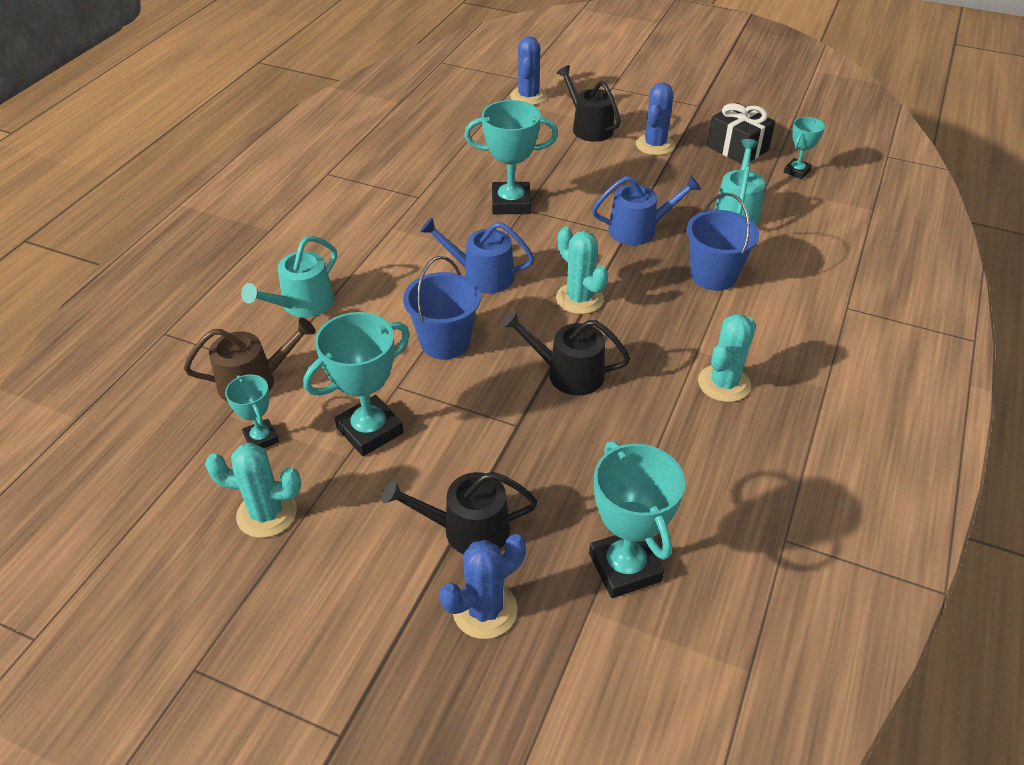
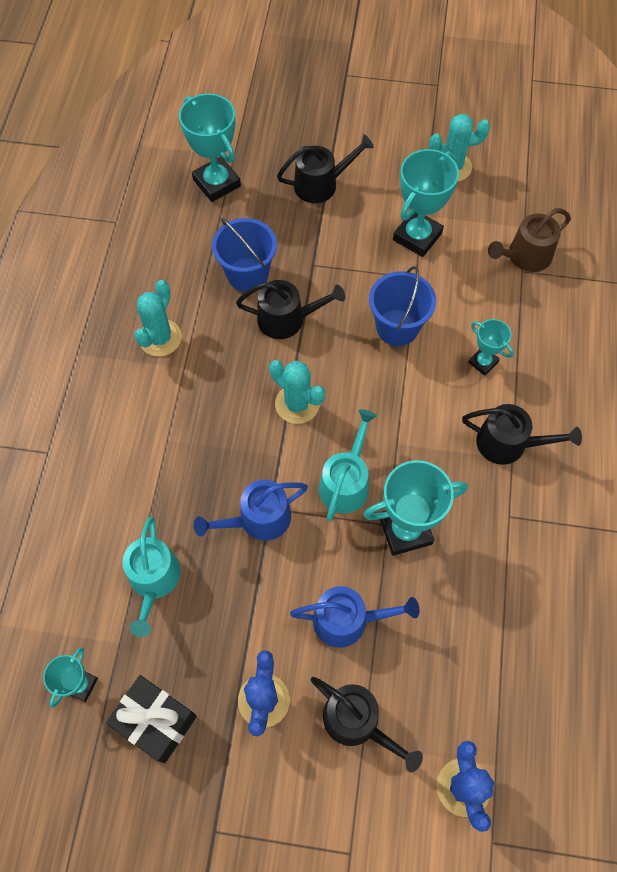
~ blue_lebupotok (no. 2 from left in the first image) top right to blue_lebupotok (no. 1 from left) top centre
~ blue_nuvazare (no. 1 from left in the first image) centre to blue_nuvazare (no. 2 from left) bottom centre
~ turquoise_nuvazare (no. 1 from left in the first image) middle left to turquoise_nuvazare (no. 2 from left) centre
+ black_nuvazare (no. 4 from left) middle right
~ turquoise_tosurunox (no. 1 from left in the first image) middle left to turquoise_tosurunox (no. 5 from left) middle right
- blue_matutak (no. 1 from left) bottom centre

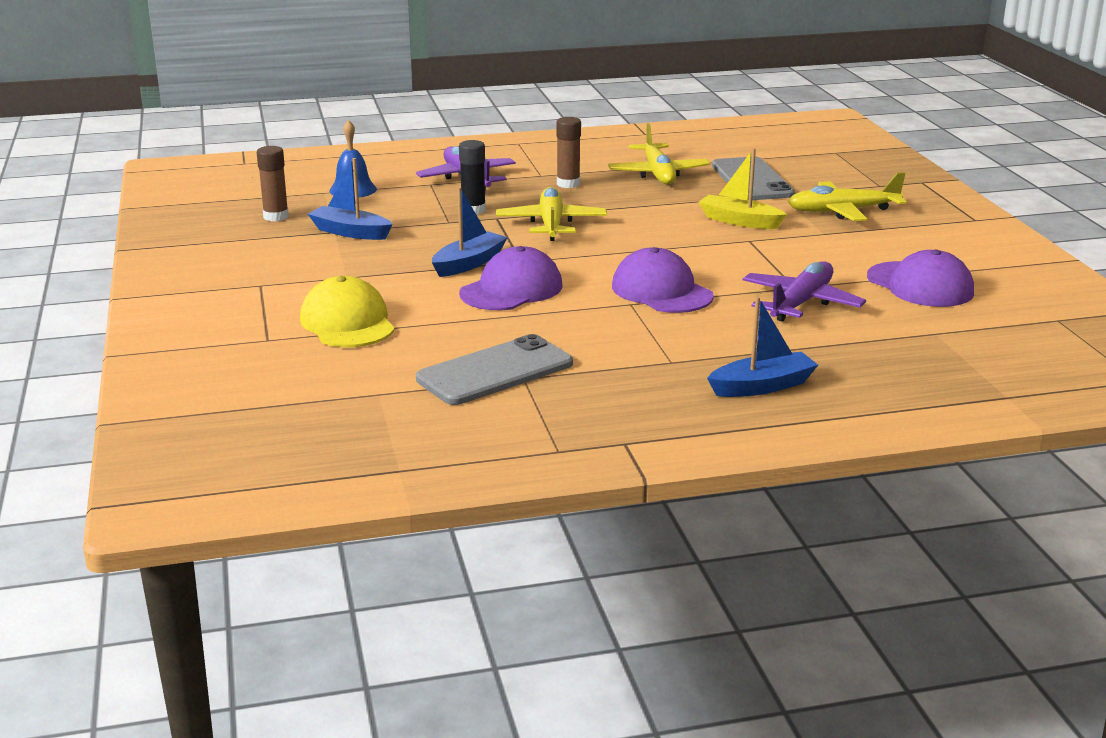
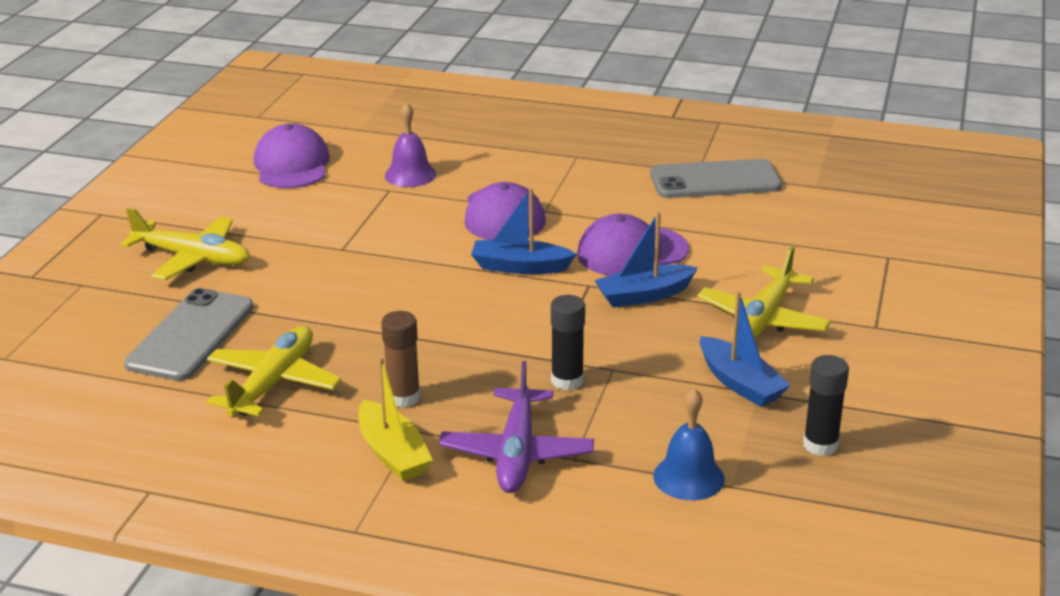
~ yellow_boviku top right to bottom centre
~ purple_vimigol (no. 2 from left) middle right to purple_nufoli top centre
~ blue_boviku (no. 3 from left in the first image) middle right to blue_boviku (no. 1 from left) centre
~ yellow_vimigol (no. 1 from left in the first image) top centre to yellow_vimigol (no. 3 from left) middle right
~ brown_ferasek (no. 1 from left) top left to black_ferasek (no. 2 from left) bottom right
- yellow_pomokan middle left

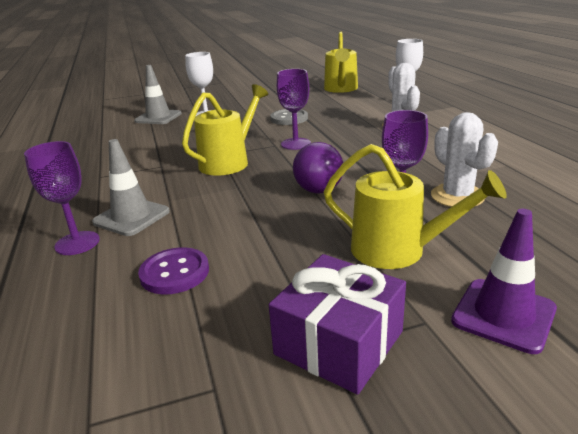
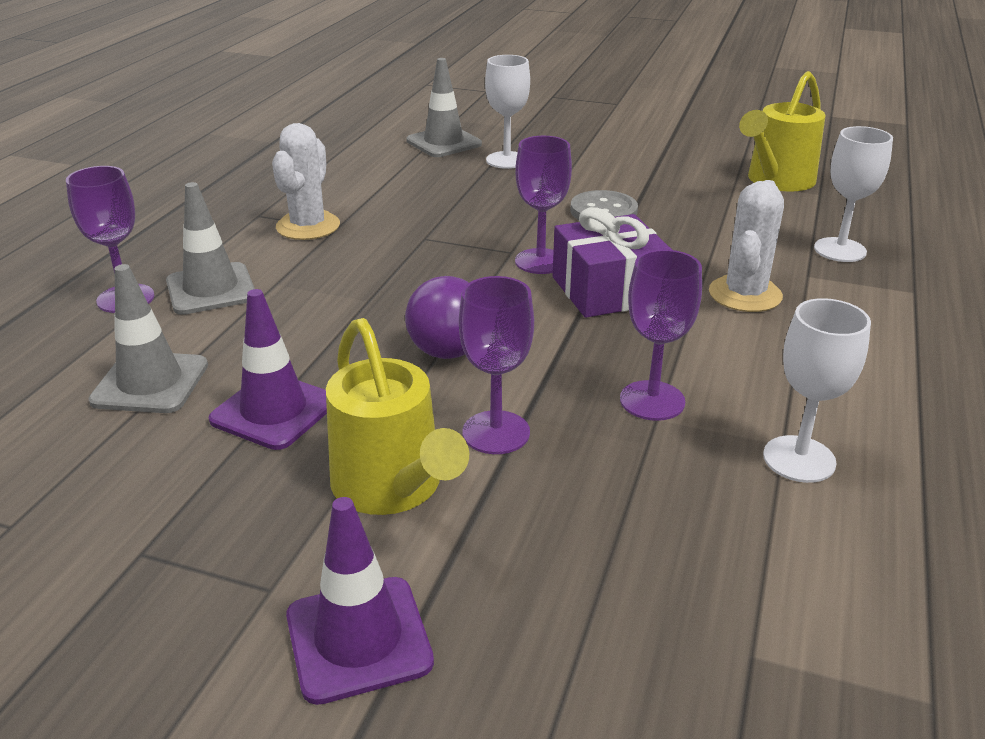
~ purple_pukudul middle left to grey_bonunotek (no. 1 from left) middle left
+ purple_bonunotek (no. 1 from left) middle left
~ white_matutak (no. 2 from left in the first image) middle right to white_matutak (no. 1 from left) top left
~ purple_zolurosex bottom centre to centre
+ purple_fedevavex (no. 4 from left) middle right
+ white_fedevavex (no. 2 from left) middle right
- yellow_nuvazare (no. 1 from left) top centre

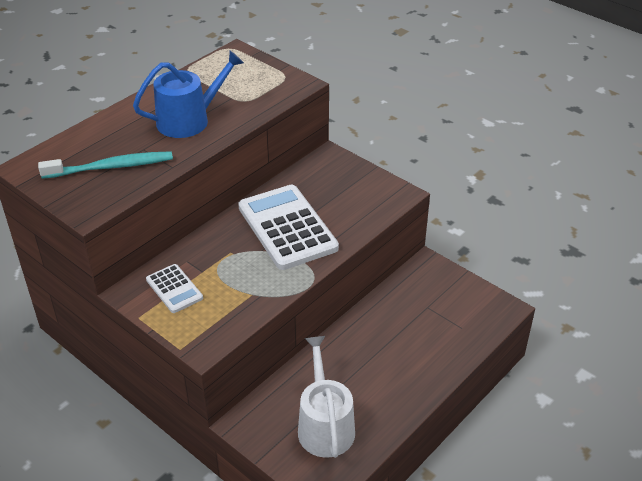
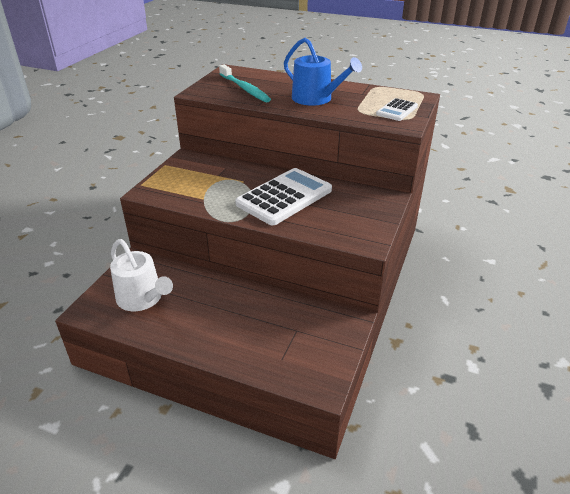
~ white_nuvazare bottom centre = middle left 75 degrees clockwise
~ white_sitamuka (no. 1 from left in the first image) middle left to white_sitamuka (no. 2 from left) top right

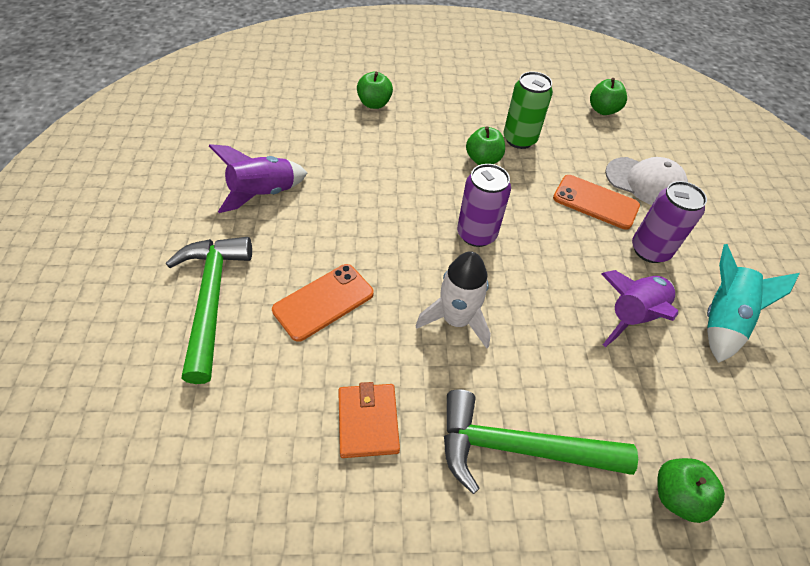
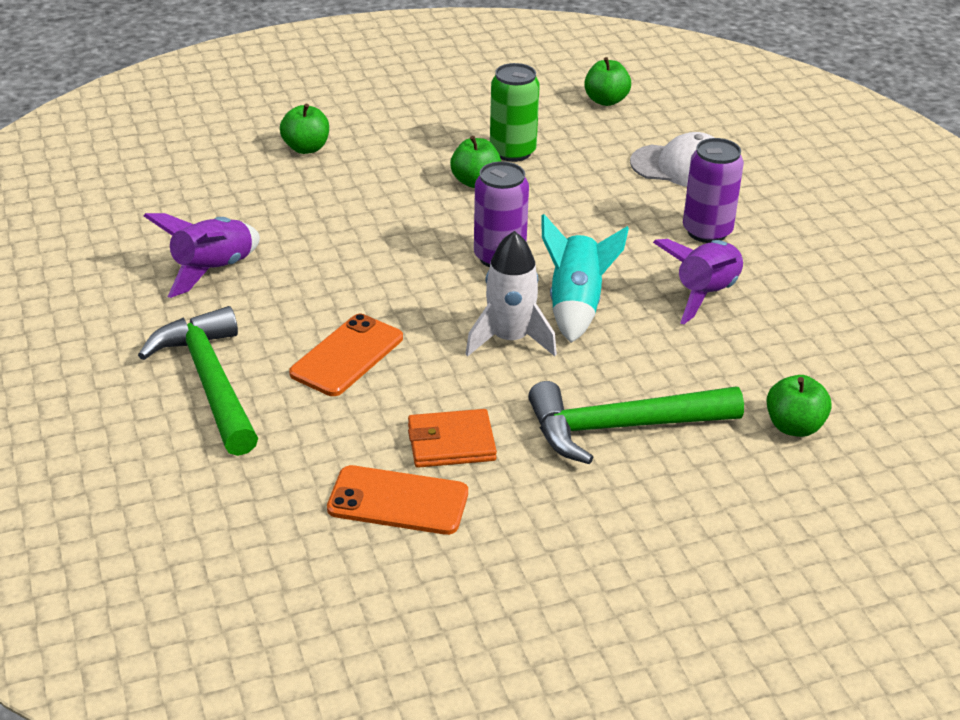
~ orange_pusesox (no. 2 from left) middle right to bottom centre
~ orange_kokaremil bottom centre = centre 75 degrees counterclockwise
~ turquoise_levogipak middle right to centre

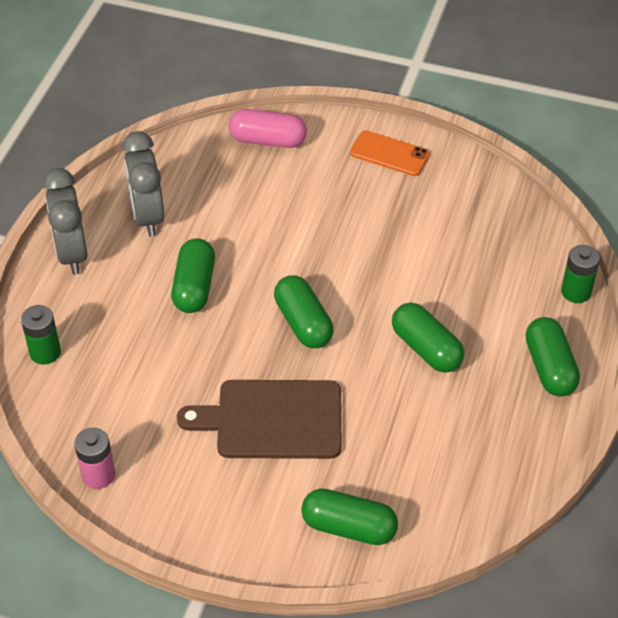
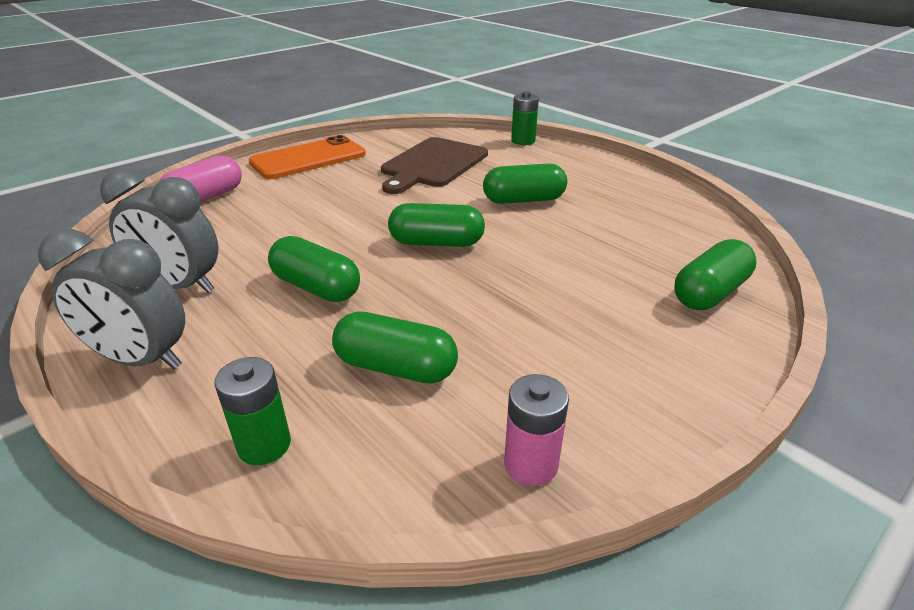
~ orange_pusesox top centre = top centre x1.55
~ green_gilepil (no. 5 from left in the first image) middle right to green_gilepil (no. 2 from left) centre
~ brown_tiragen bottom centre to top centre

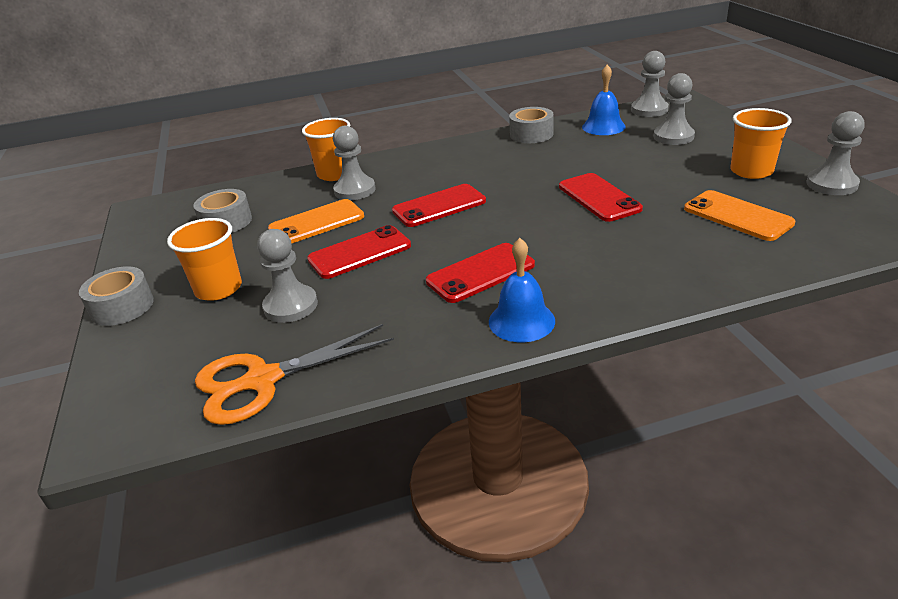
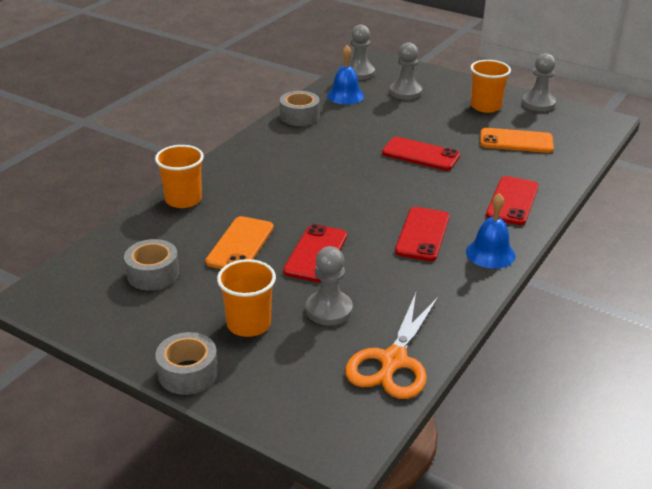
~ red_pusesox (no. 2 from left in the first image) centre to red_pusesox (no. 4 from left) middle right
- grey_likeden (no. 2 from left) top centre

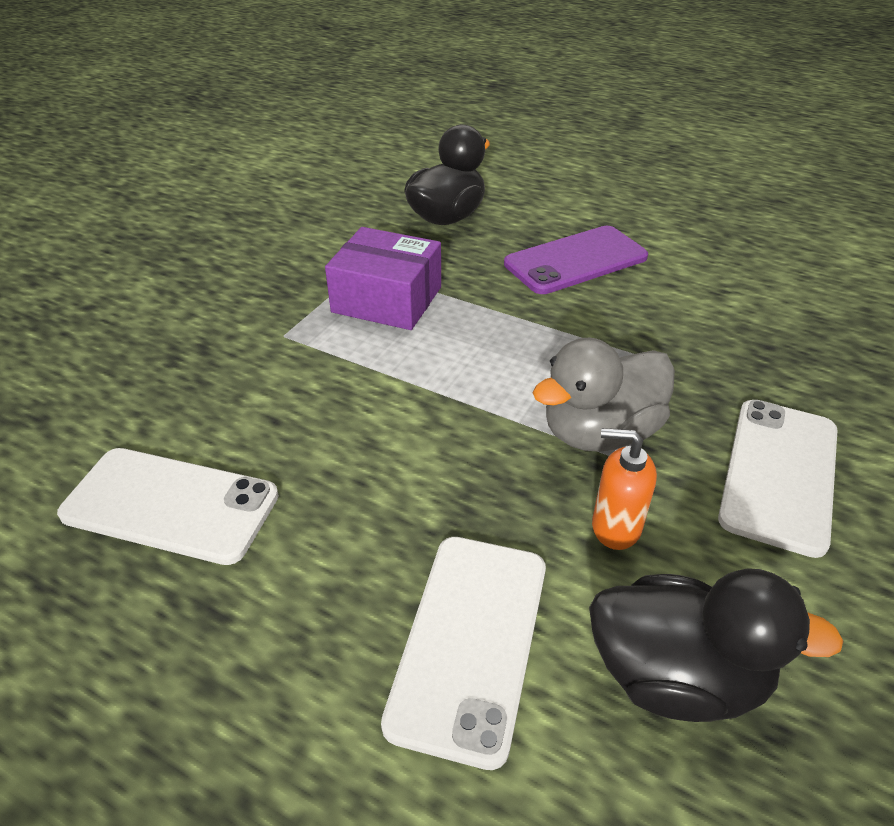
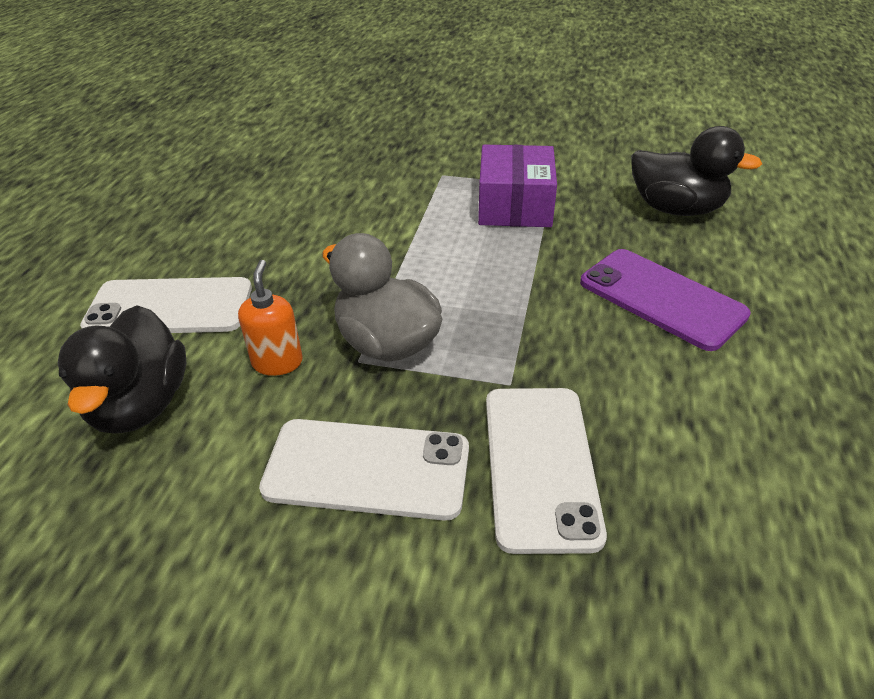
~ white_pusesox (no. 1 from left in the first image) middle left to white_pusesox (no. 3 from left) bottom centre

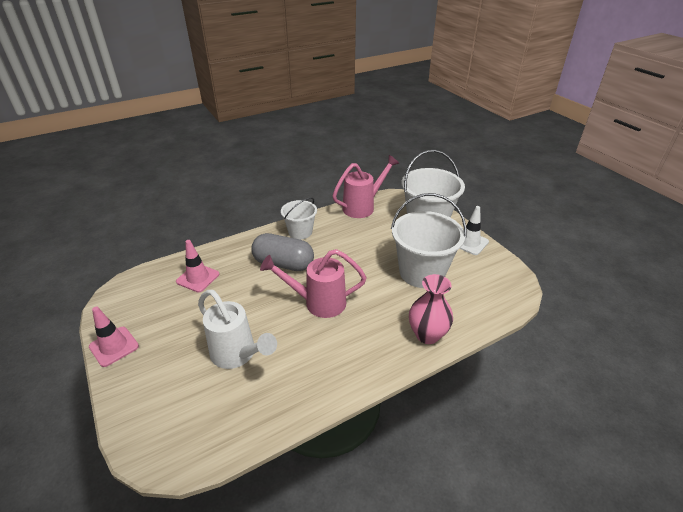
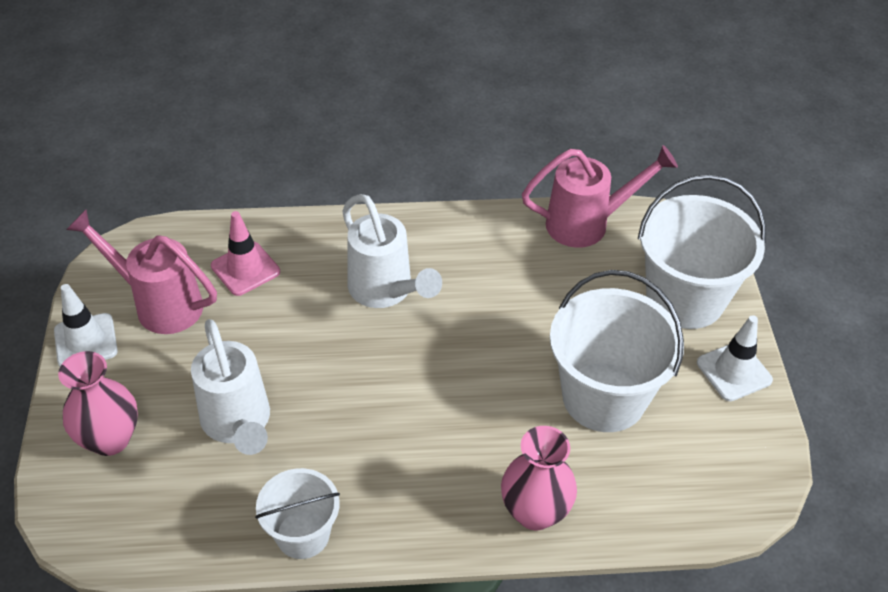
~ pink_bonunotek (no. 1 from left) middle left to white_bonunotek (no. 1 from left) middle left
+ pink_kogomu (no. 1 from left) bottom left
~ pink_nuvazare (no. 1 from left) centre to middle left
~ white_lebupotok (no. 1 from left) centre to bottom centre
~ grey_gilepil centre to white_nuvazare (no. 2 from left) centre

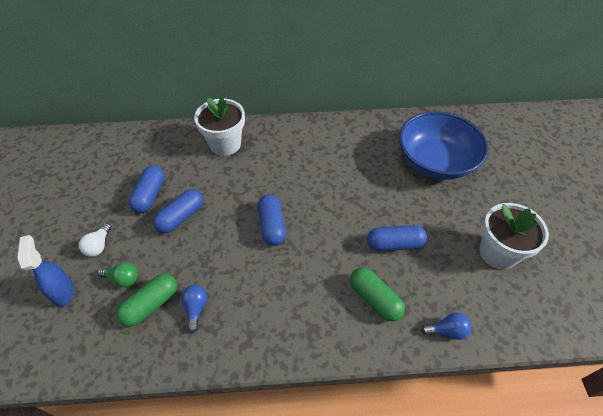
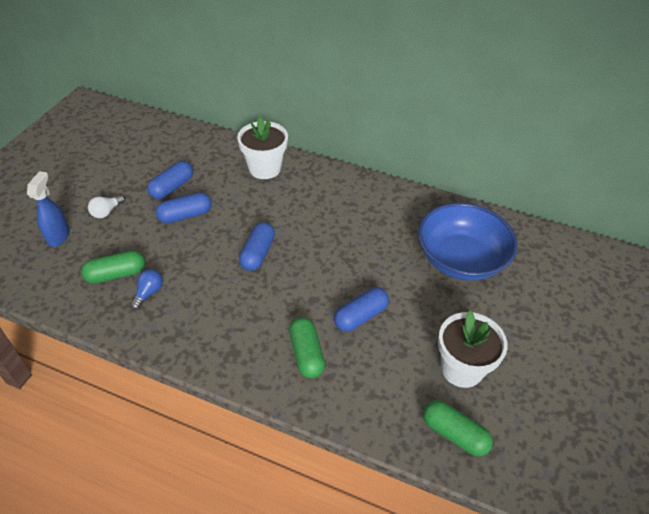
~ blue_gilepil (no. 4 from left) centre = centre 60 degrees counterclockwise
+ green_gilepil (no. 3 from left) bottom right
- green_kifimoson middle left
- blue_kifimoson (no. 2 from left) bottom right

